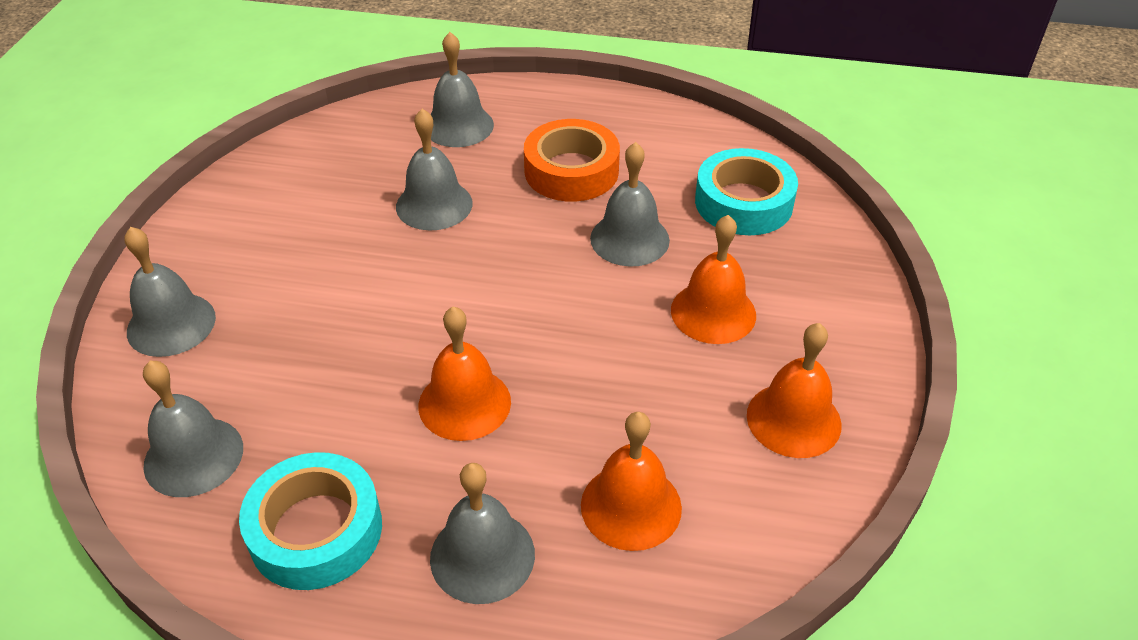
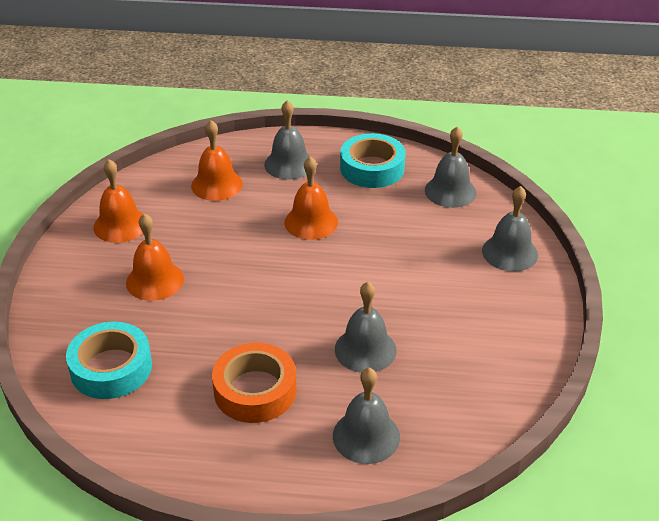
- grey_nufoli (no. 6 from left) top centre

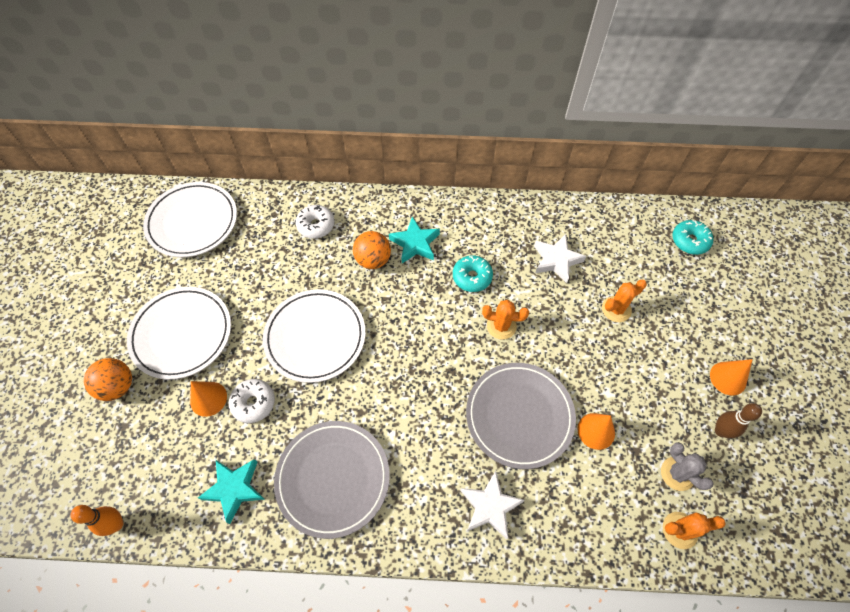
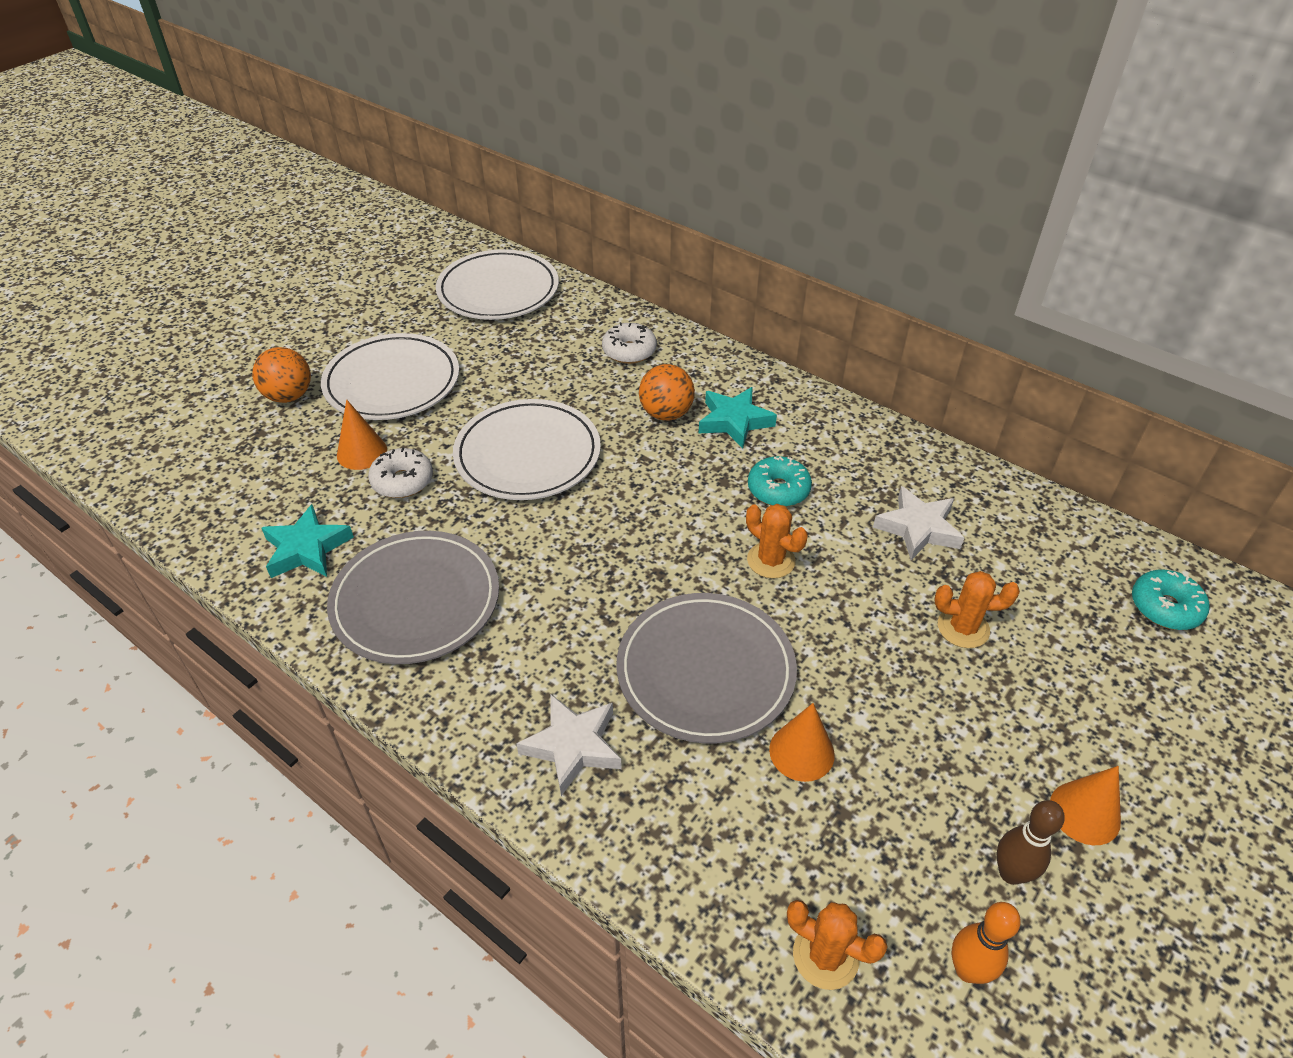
~ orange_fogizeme bottom left to bottom right
- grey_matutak bottom right

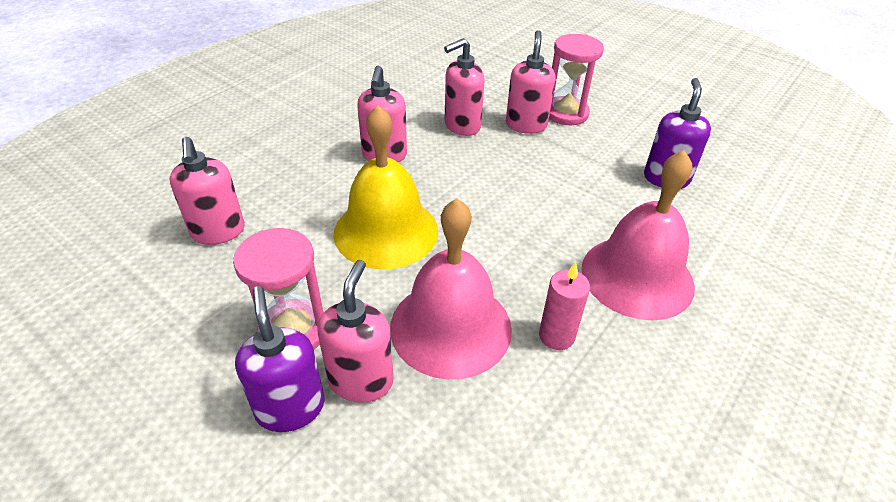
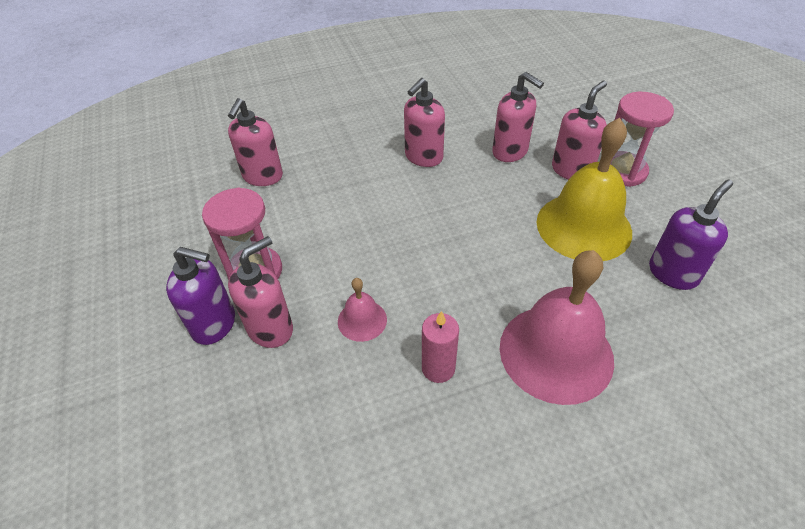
~ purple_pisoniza (no. 1 from left) bottom left = middle left 90 degrees clockwise
~ pink_nufoli (no. 1 from left) centre = centre x0.47
~ pink_pisoniza (no. 4 from left) top centre = top centre 135 degrees counterclockwise
~ yellow_nufoli centre to middle right

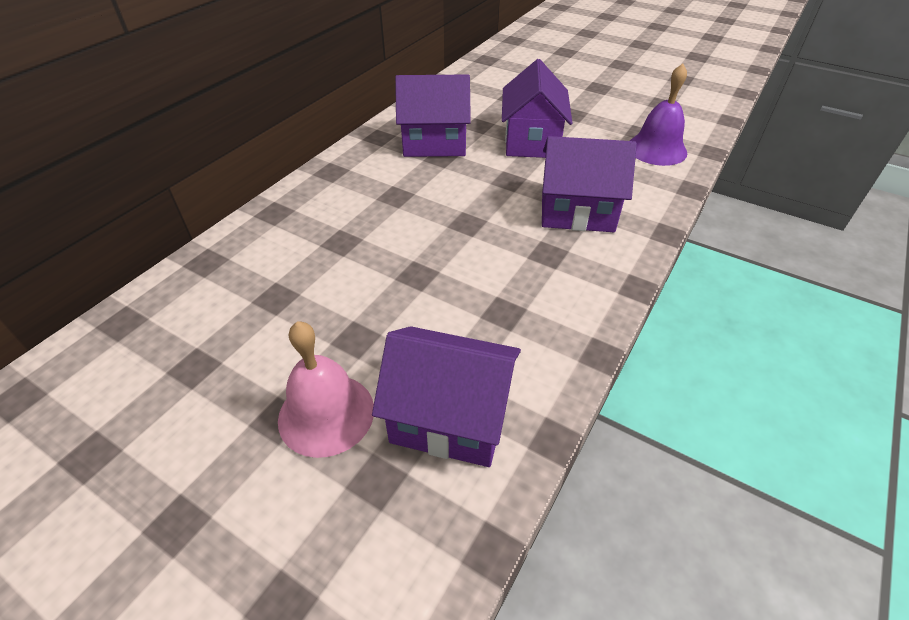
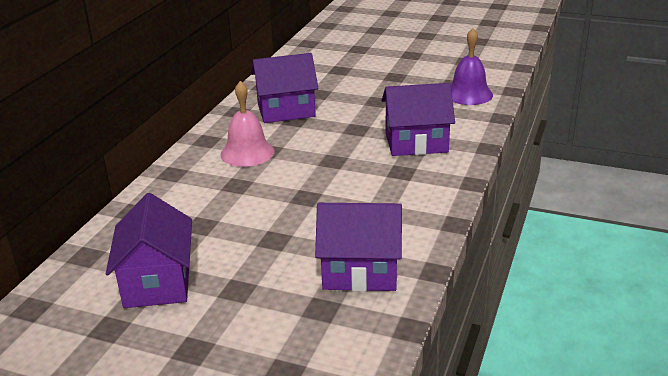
~ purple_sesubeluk (no. 3 from left in the first image) top centre to purple_sesubeluk (no. 1 from left) middle left
~ pink_nufoli centre to top centre

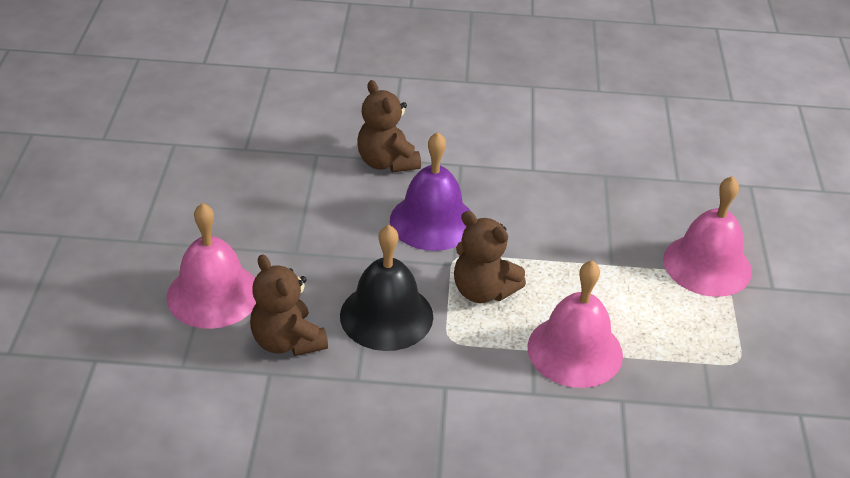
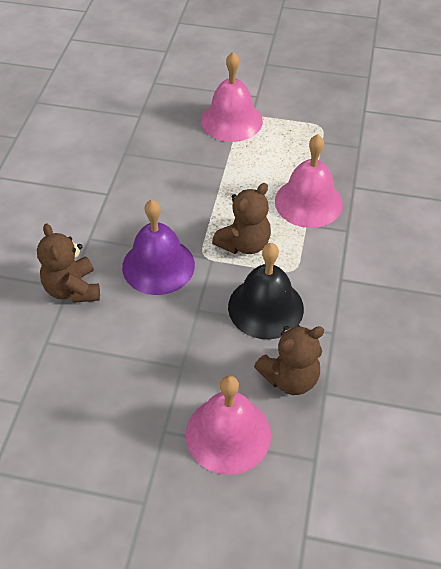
~ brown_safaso (no. 2 from left in the first image) top centre = middle left 90 degrees clockwise

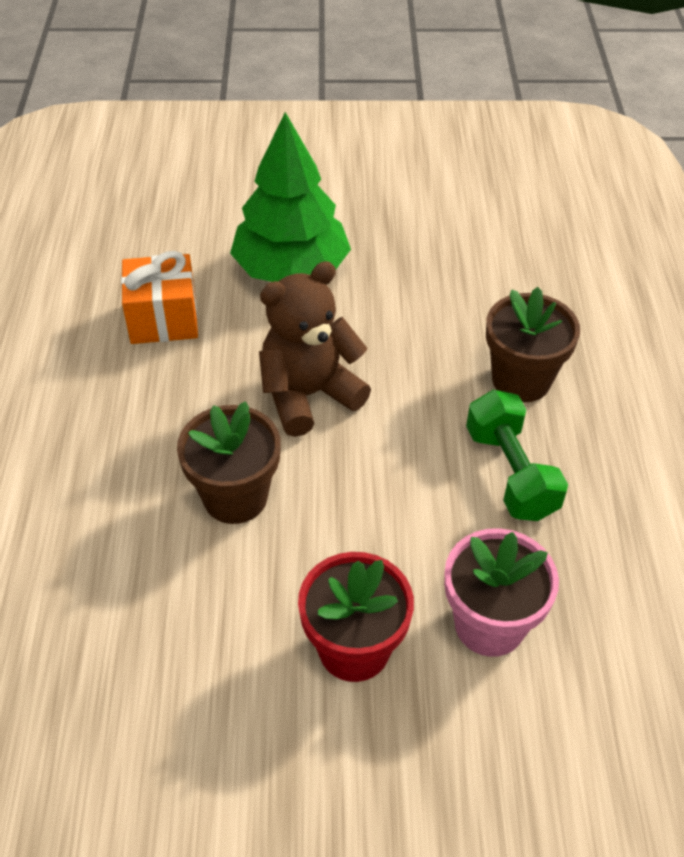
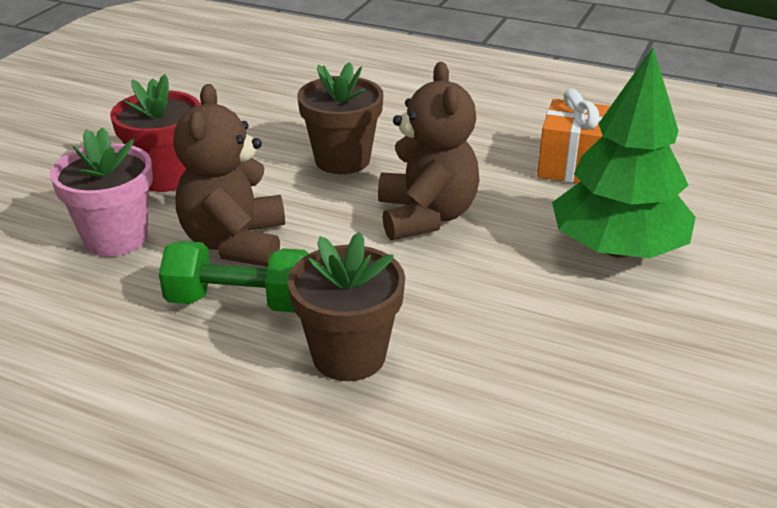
+ brown_safaso (no. 1 from left) middle left

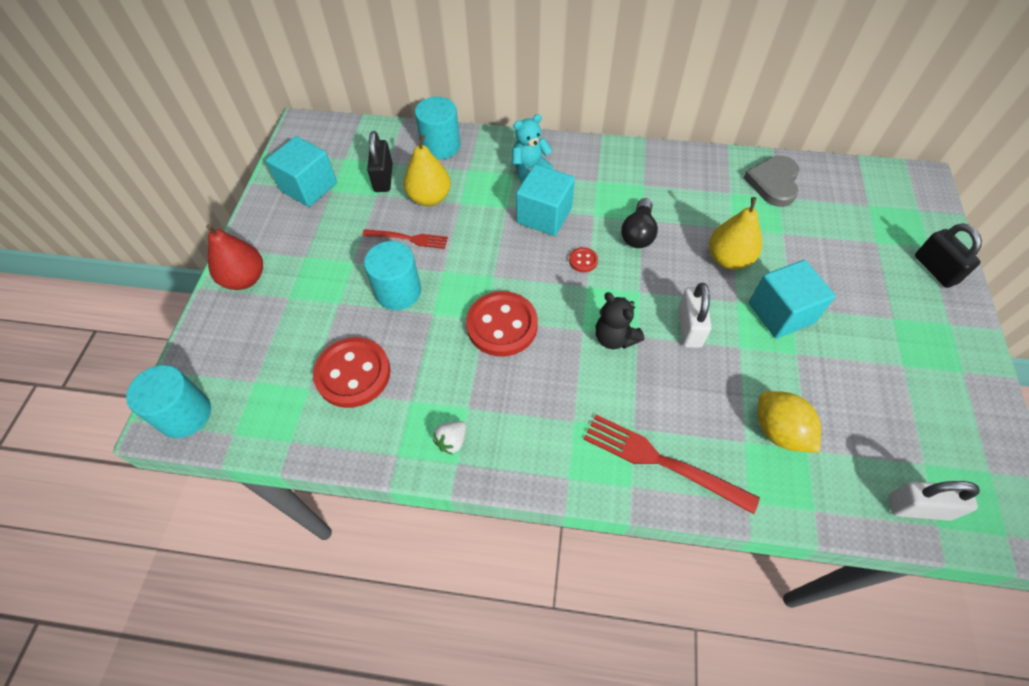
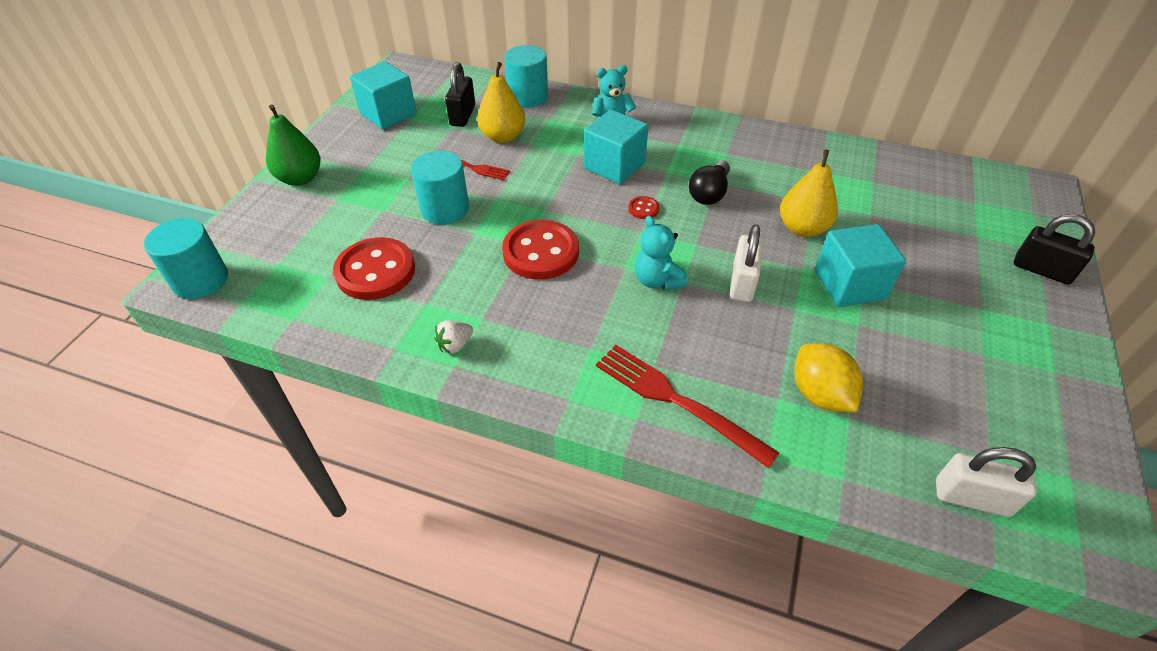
~ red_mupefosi middle left to green_mupefosi top left
~ black_safaso centre to turquoise_safaso (no. 2 from left) centre
~ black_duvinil (no. 2 from left) middle right = middle right 45 degrees counterclockwise
- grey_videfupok top right

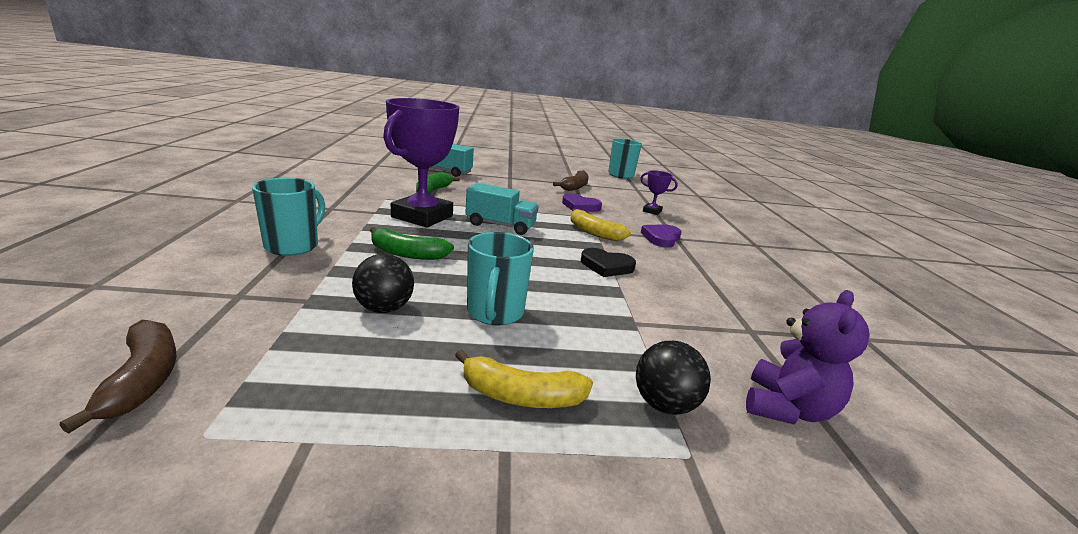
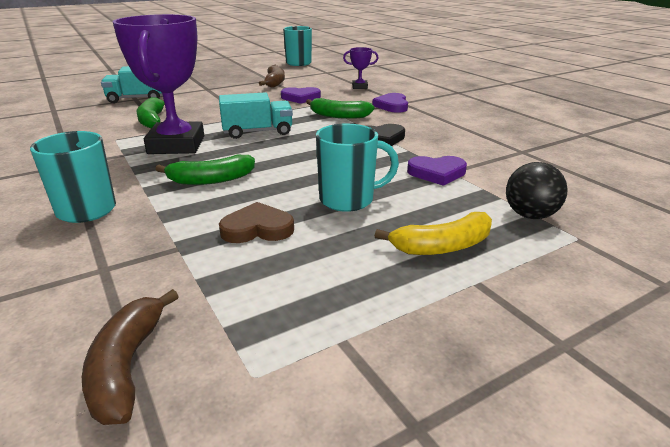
~ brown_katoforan (no. 1 from left) bottom left = bottom left 135 degrees counterclockwise
~ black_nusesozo (no. 1 from left) centre to brown_videfupok centre
~ yellow_katoforan (no. 2 from left) centre to green_katoforan (no. 3 from left) top centre
~ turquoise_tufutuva (no. 2 from left in the first image) centre = centre 75 degrees counterclockwise
+ purple_videfupok (no. 3 from left) centre
- purple_safaso bottom right

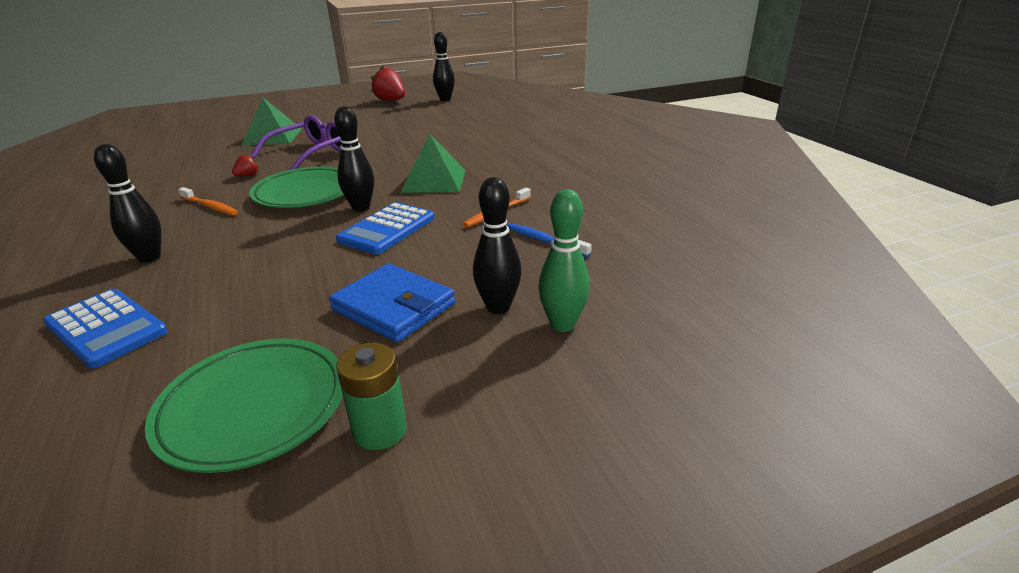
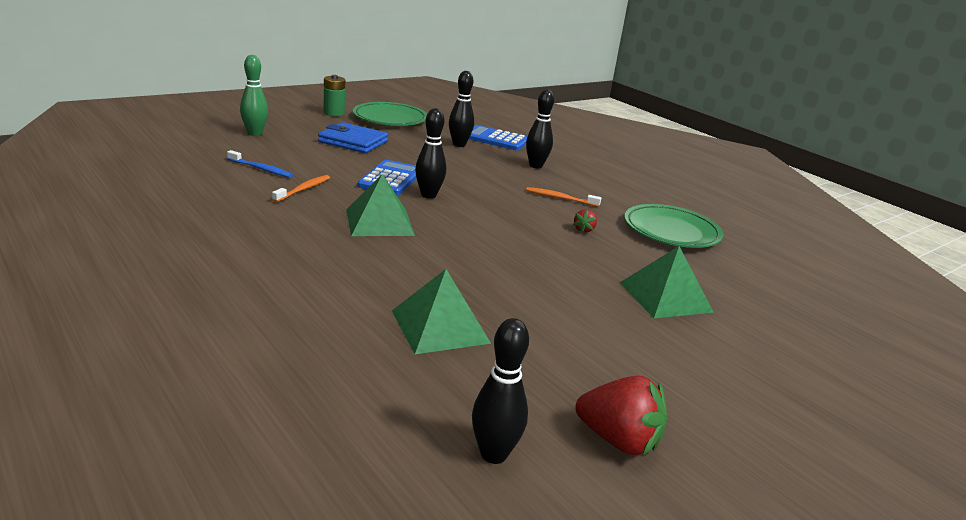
+ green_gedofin (no. 2 from left) centre
~ black_fogizeme (no. 4 from left in the first image) centre to black_fogizeme (no. 2 from left) top centre
~ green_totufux (no. 2 from left) top left to middle right
- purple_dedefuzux top left

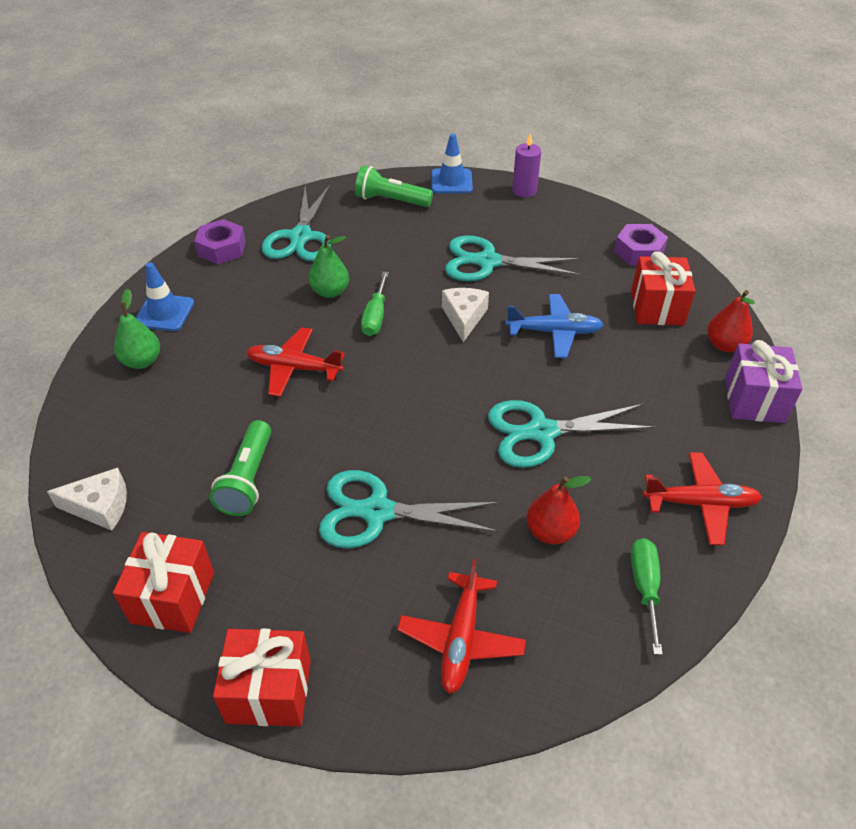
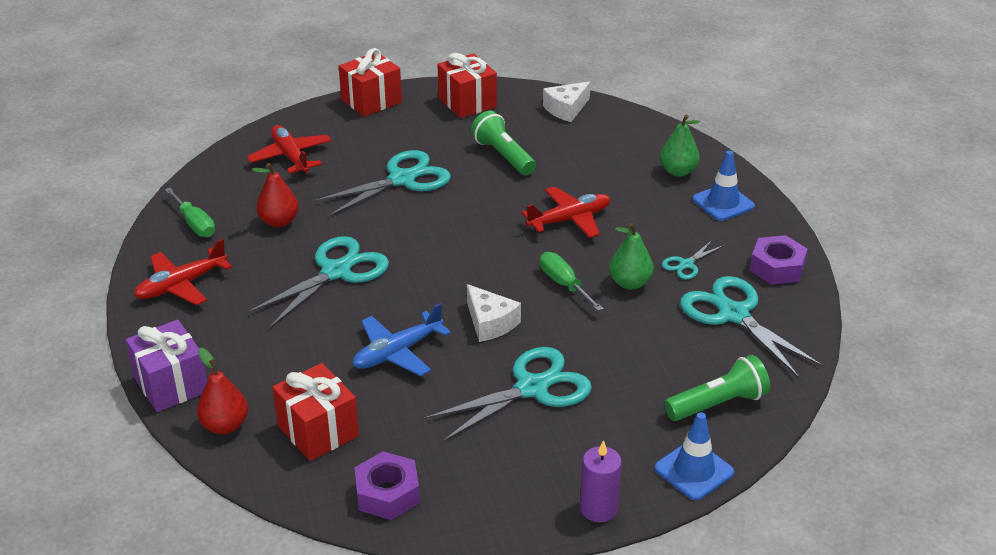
+ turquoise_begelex (no. 4 from left) middle right

